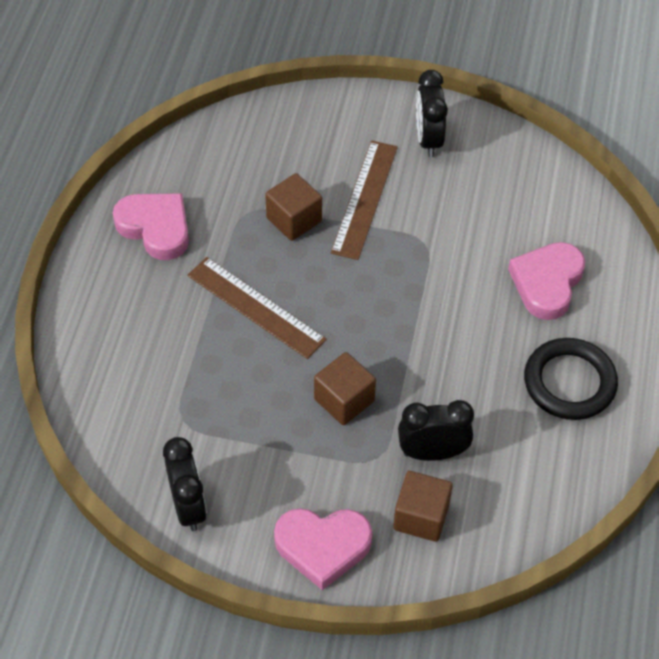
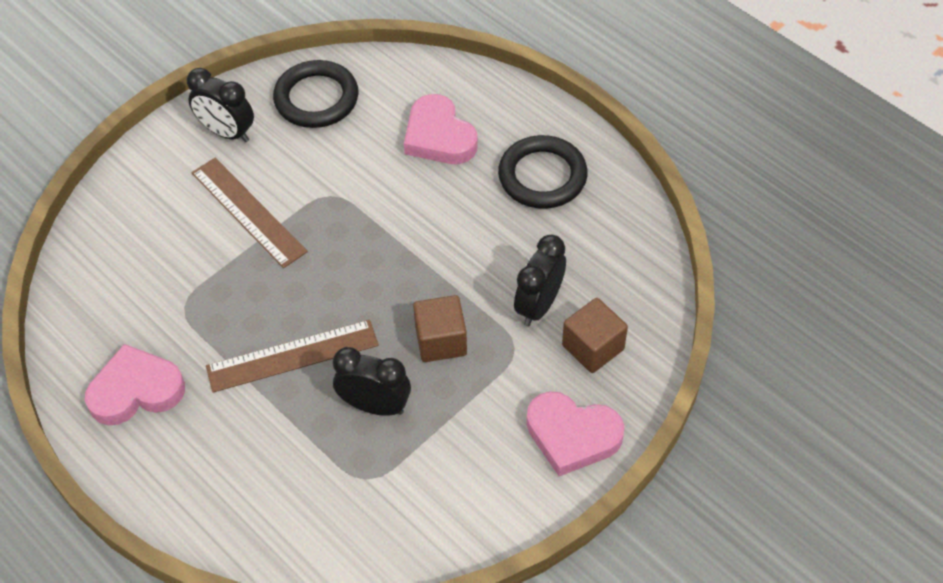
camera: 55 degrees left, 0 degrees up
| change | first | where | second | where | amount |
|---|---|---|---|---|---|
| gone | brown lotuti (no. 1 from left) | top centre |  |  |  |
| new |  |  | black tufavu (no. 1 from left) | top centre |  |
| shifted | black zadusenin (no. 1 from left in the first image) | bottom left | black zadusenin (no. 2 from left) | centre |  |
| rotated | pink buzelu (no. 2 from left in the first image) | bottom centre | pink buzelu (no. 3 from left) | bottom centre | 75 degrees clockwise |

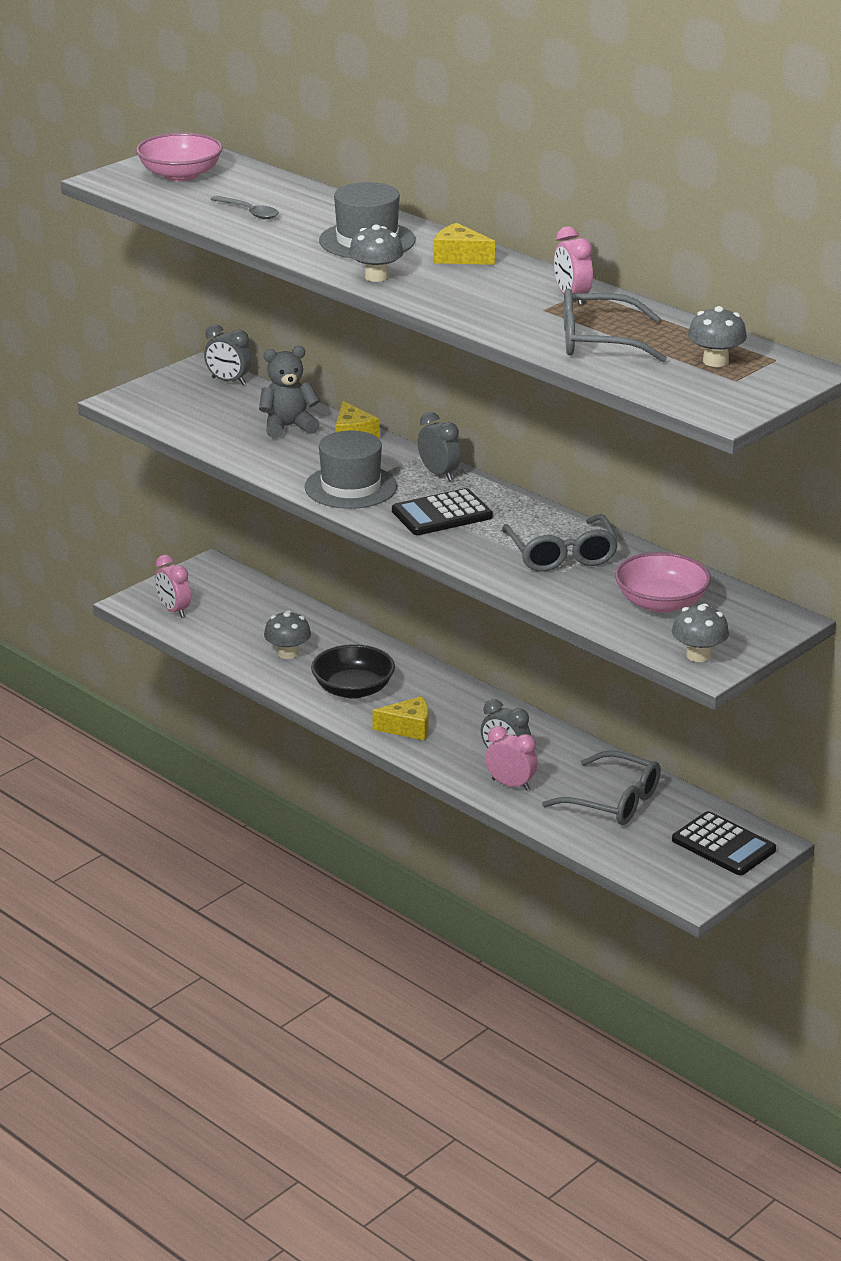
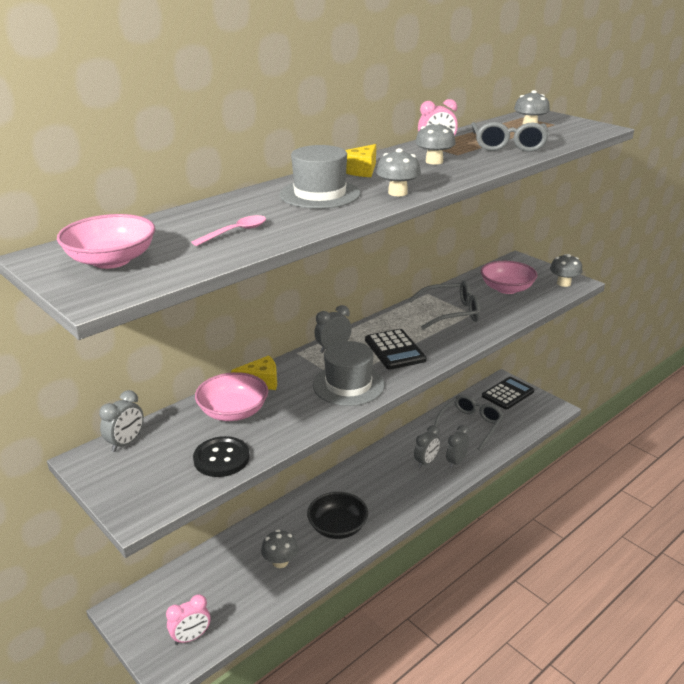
camera: 85 degrees left, 0 degrees up
| change | first | where | second | where | amount |
|---|---|---|---|---|---|
| gone | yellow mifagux (no. 2 from left) | centre |  |  |  |
| new |  |  | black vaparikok | bottom left |  |
| new |  |  | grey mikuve (no. 3 from left) | top centre |  |
| swapped | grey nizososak | top centre | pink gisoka (no. 2 from left) | centre |  |
| repainted | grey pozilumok | top left | pink pozilumok | centre |  |
| repainted | pink zadusenin (no. 2 from left) | centre | grey zadusenin (no. 4 from left) | middle right |  |

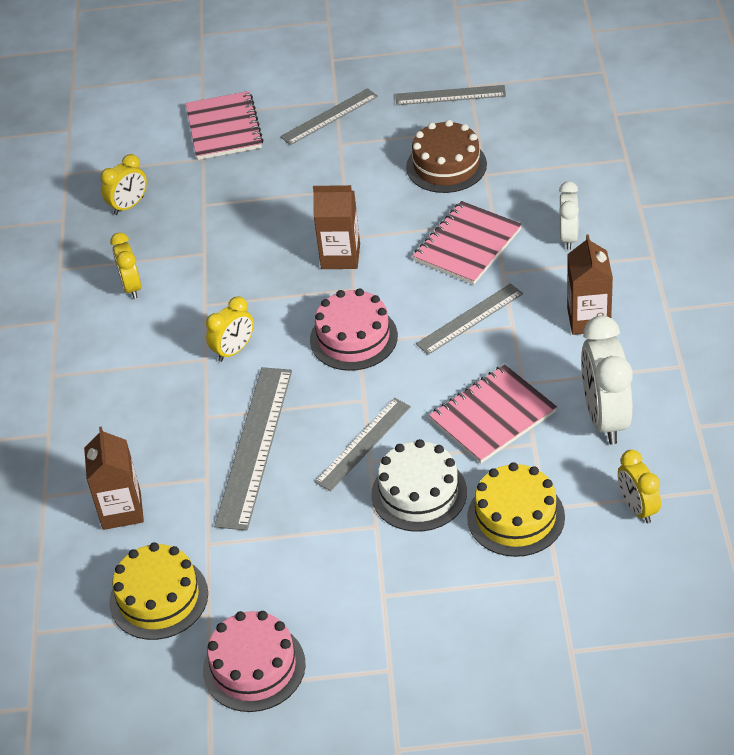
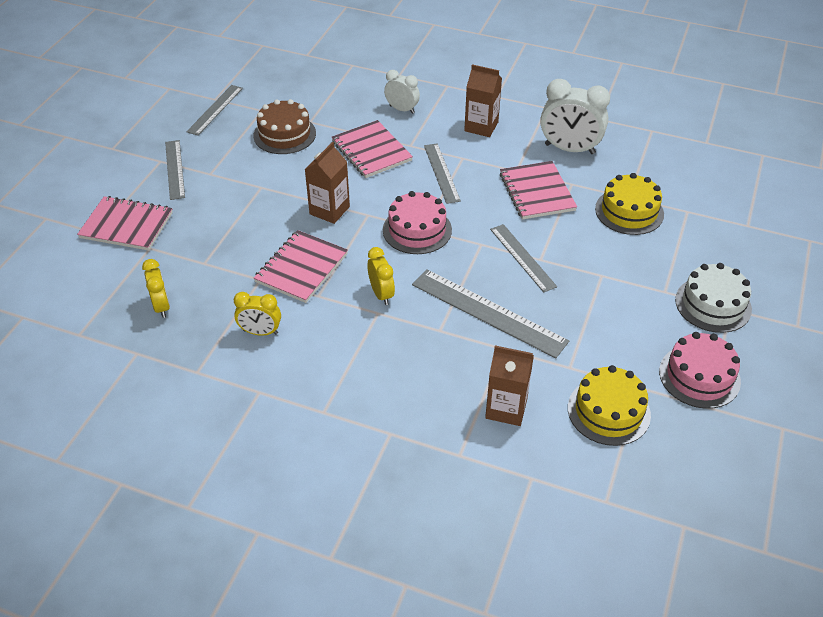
camera: 70 degrees left, 0 degrees up
| change | first | where | second | where | amount |
|---|---|---|---|---|---|
| gone | yellow zadusenin (no. 4 from left) | middle right |  |  |  |
| new |  |  | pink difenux (no. 2 from left) | centre |  |
| shifted | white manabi | centre |  | middle right |  |

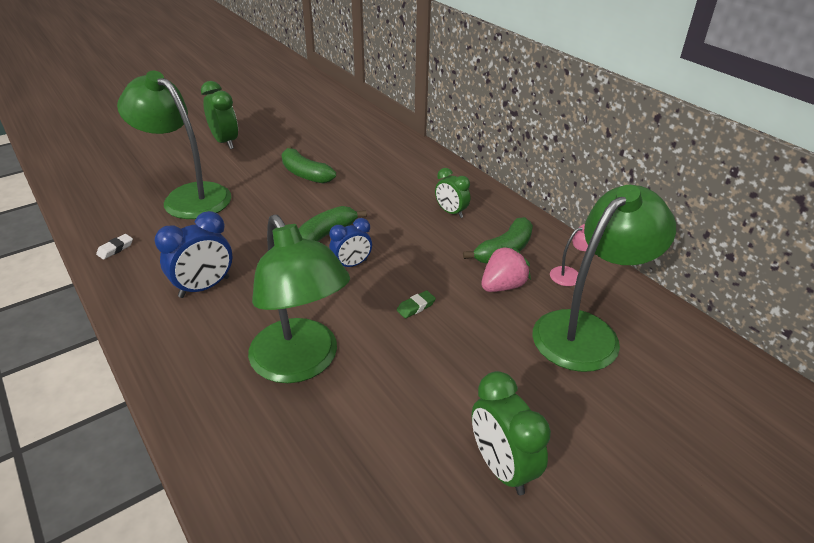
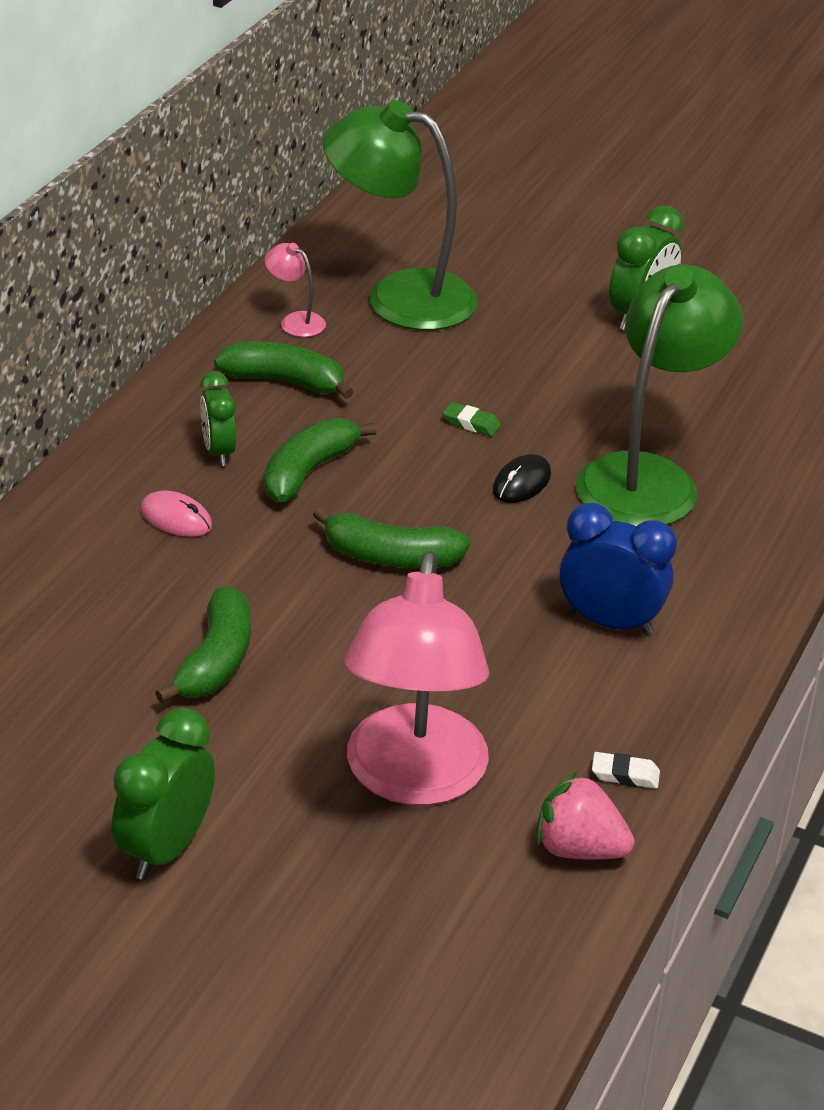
camera: 120 degrees left, 0 degrees up
| change | first | where | second | where | amount |
|---|---|---|---|---|---|
| gone | blue zadusenin (no. 2 from left) | centre |  |  |  |
| new |  |  | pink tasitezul | middle left |  |
| new |  |  | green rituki (no. 3 from left) | centre |  |
| new |  |  | black tasitezul | centre |  |
| shifted | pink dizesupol | centre |  | bottom right |  |
| repainted | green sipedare (no. 1 from left) | top left | pink sipedare (no. 2 from left) | centre |  |
| rotated | green zadusenin (no. 2 from left) | centre |  | middle left | 150 degrees clockwise |

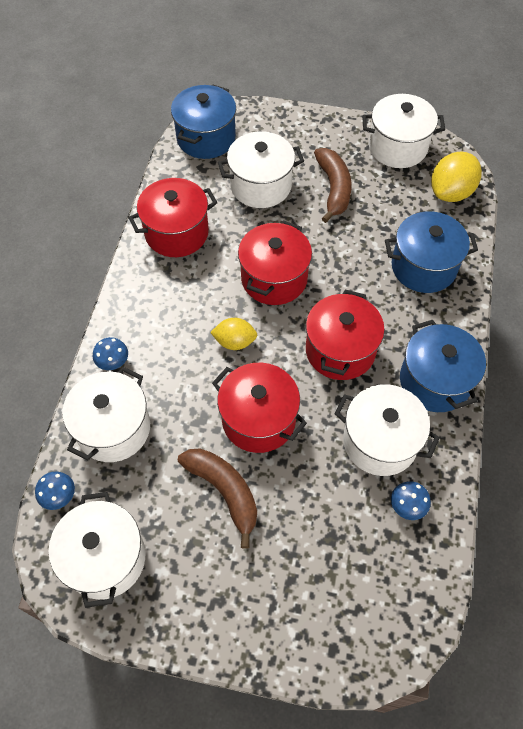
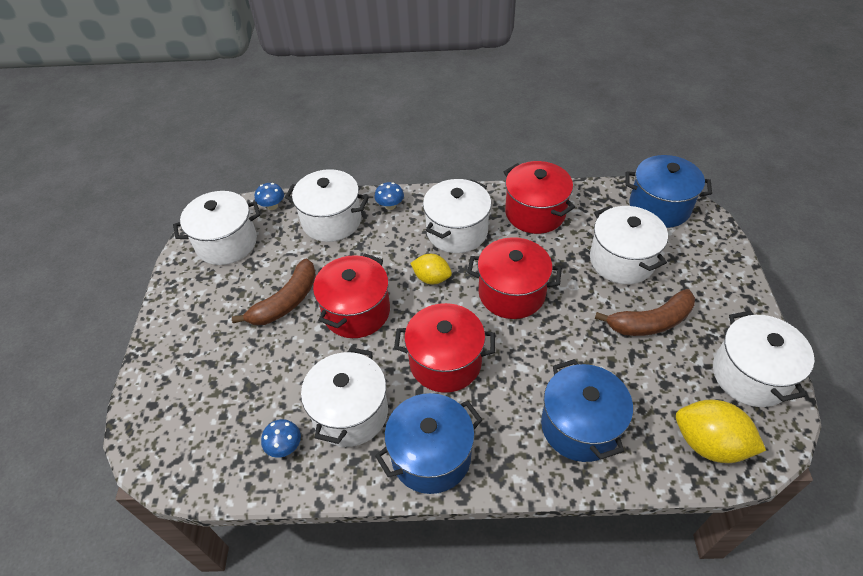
camera: 80 degrees right, 10 degrees down
| change | first | where | second | where | amount |
|---|---|---|---|---|---|
| new |  |  | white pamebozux (no. 4 from left) | centre |  |
| rotated | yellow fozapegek (no. 1 from left) | centre |  | centre | 60 degrees counterclockwise |

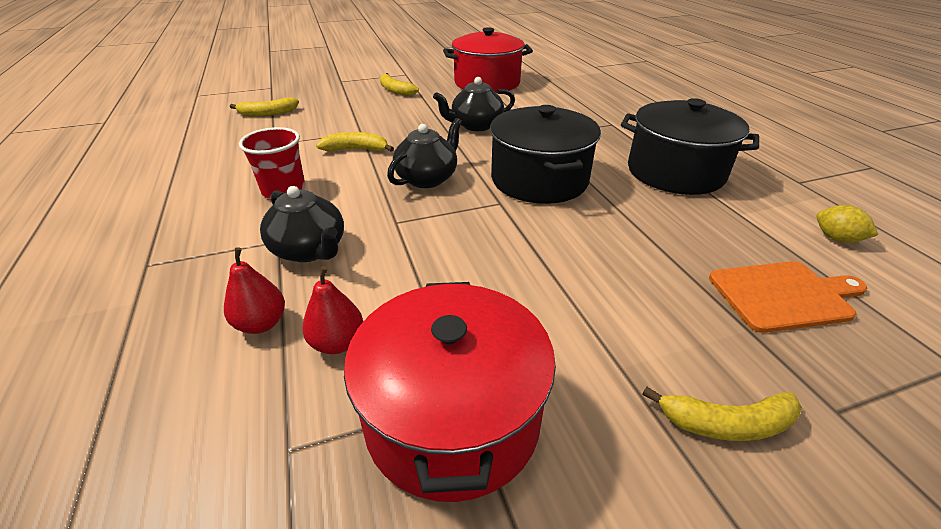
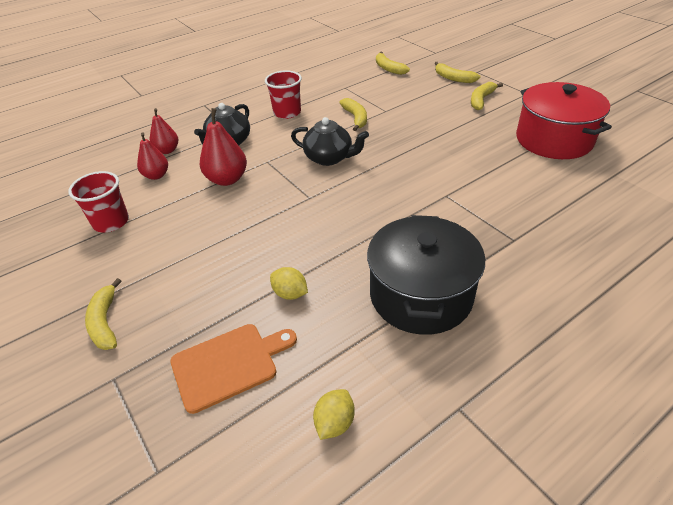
camera: 75 degrees right, 5 degrees up
| change | first | where | second | where | amount |
|---|---|---|---|---|---|
| gone | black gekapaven (no. 3 from left) | top centre |  |  |  |
| gone | black pamebozux (no. 1 from left) | top centre |  |  |  |
| new |  |  | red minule (no. 3 from left) | top left |  |
| new |  |  | yellow fozapegek (no. 1 from left) | centre |  |
| new |  |  | yellow rituki (no. 4 from left) | top right |  |
| swapped | red pamebozux (no. 1 from left) | bottom centre | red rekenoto (no. 1 from left) | middle left |  |
| rotated | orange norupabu | middle right |  | bottom centre | 90 degrees counterclockwise |

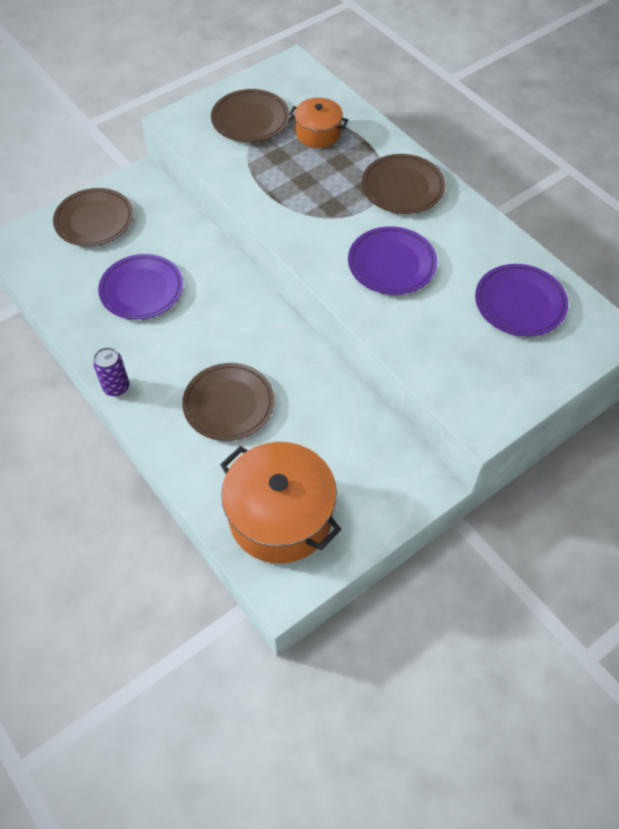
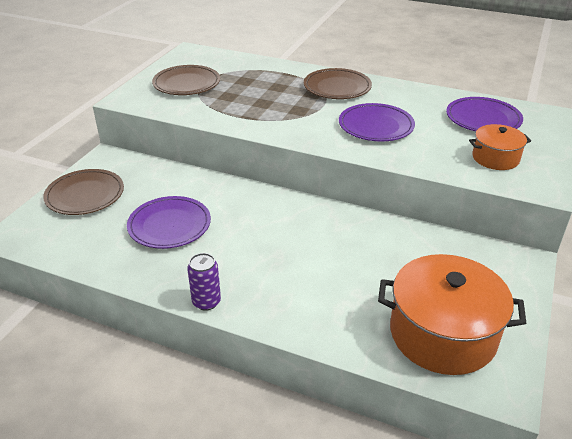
camera: 30 degrees left, 20 degrees down
| change | first | where | second | where | amount |
|---|---|---|---|---|---|
| gone | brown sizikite (no. 2 from left) | centre |  |  |  |
| shifted | orange pamebozux (no. 2 from left) | top centre |  | middle right |  |

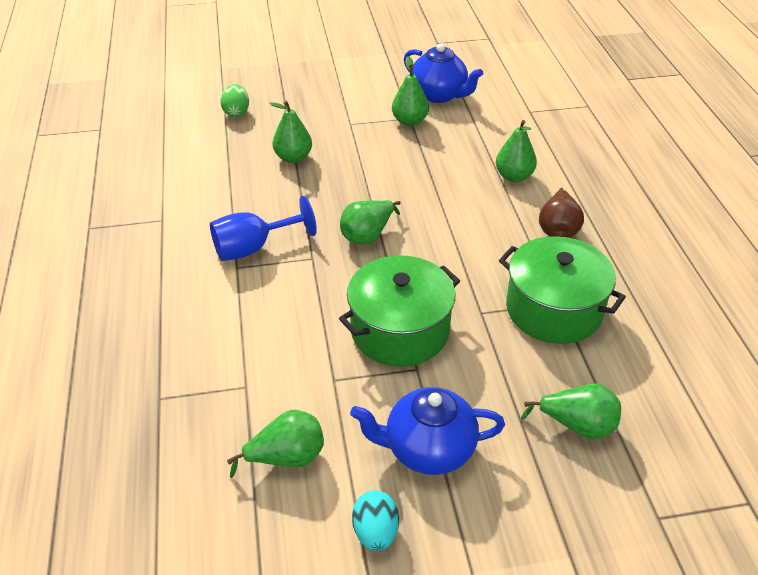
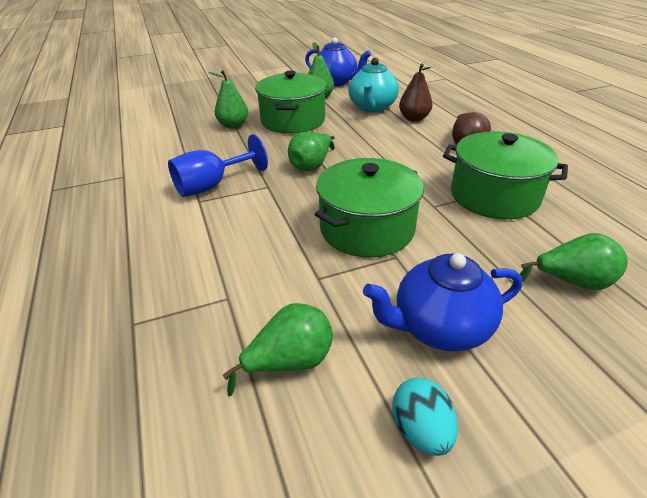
camera: 10 degrees left, 5 degrees down
| change | first | where | second | where | amount |
|---|---|---|---|---|---|
| gone | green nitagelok | top left |  |  |  |
| new |  |  | green pamebozux (no. 1 from left) | top centre |  |
| new |  |  | turquoise gekapaven | top centre |  |
| repainted | green minule (no. 5 from left) | top right | brown minule (no. 1 from left) | top centre |  |

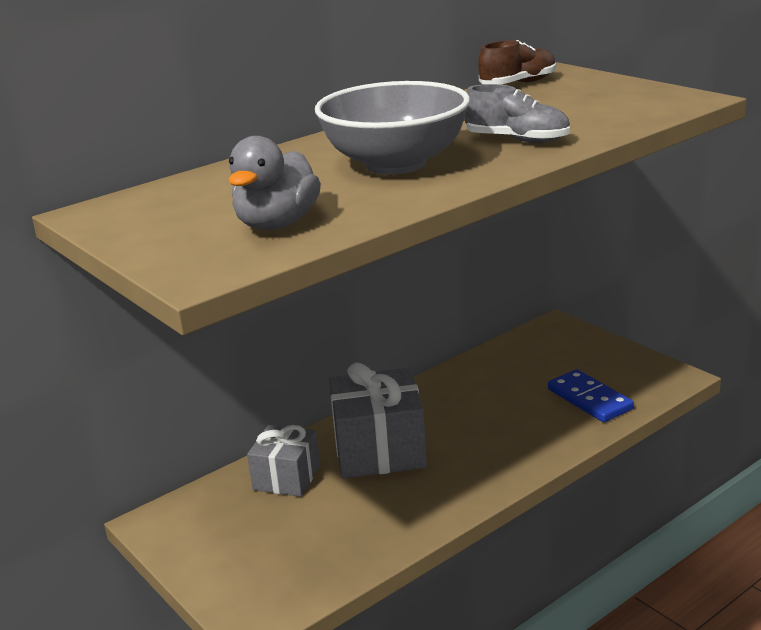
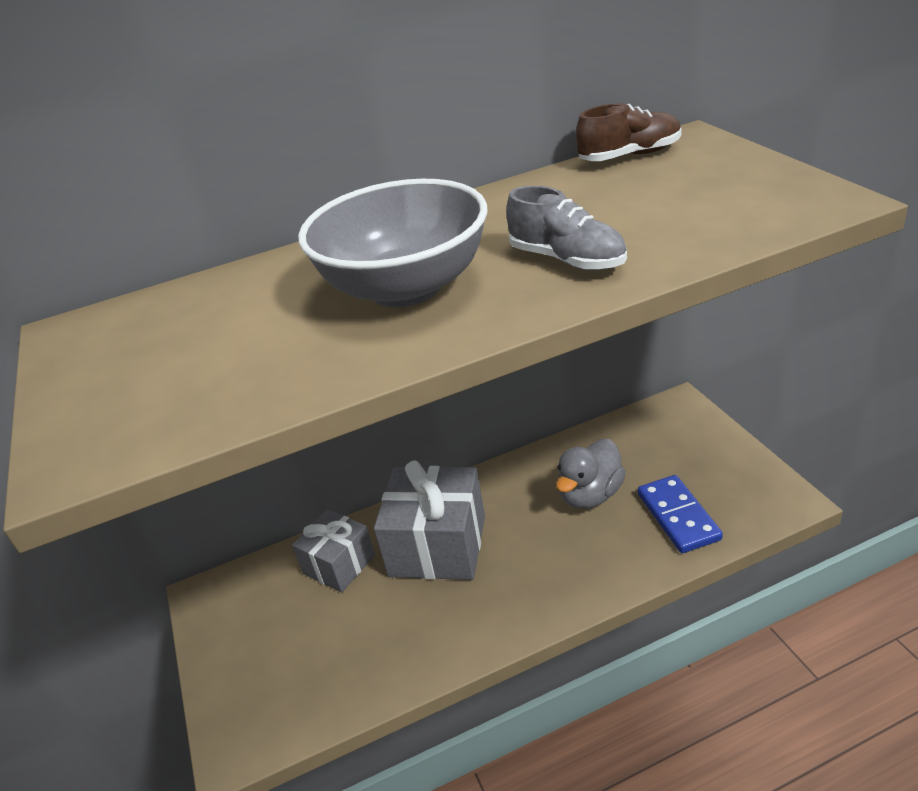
camera: 20 degrees right, 10 degrees up
| change | first | where | second | where | amount |
|---|---|---|---|---|---|
| shifted | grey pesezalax | top centre |  | centre |  |

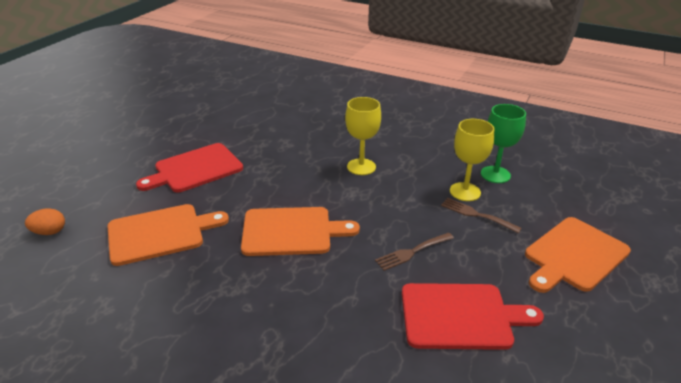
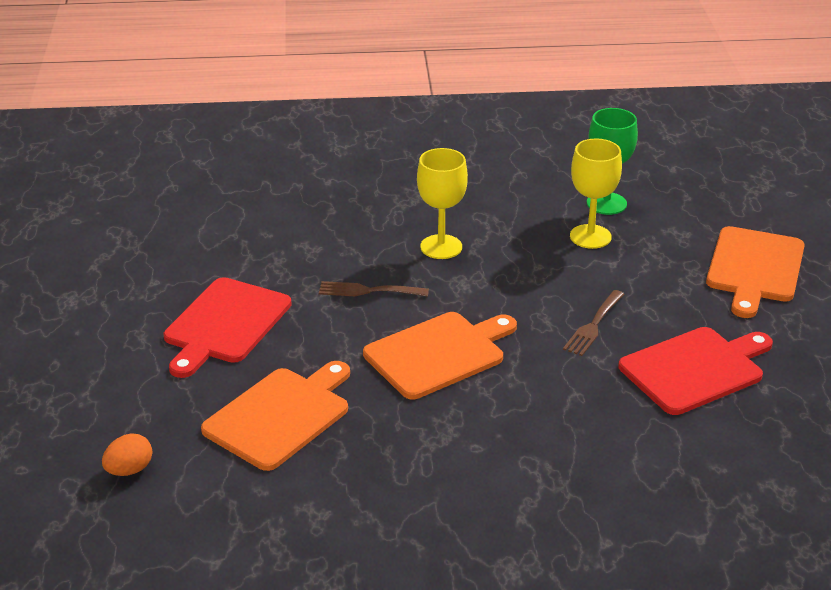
camera: 30 degrees left, 0 degrees up
| change | first | where | second | where | amount |
|---|---|---|---|---|---|
| shifted | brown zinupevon (no. 2 from left in the first image) | middle right | brown zinupevon (no. 1 from left) | centre |  |

